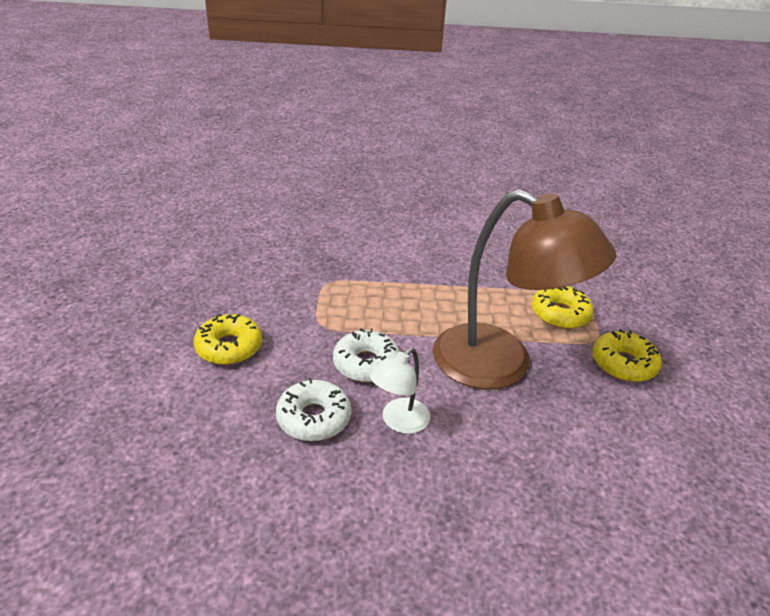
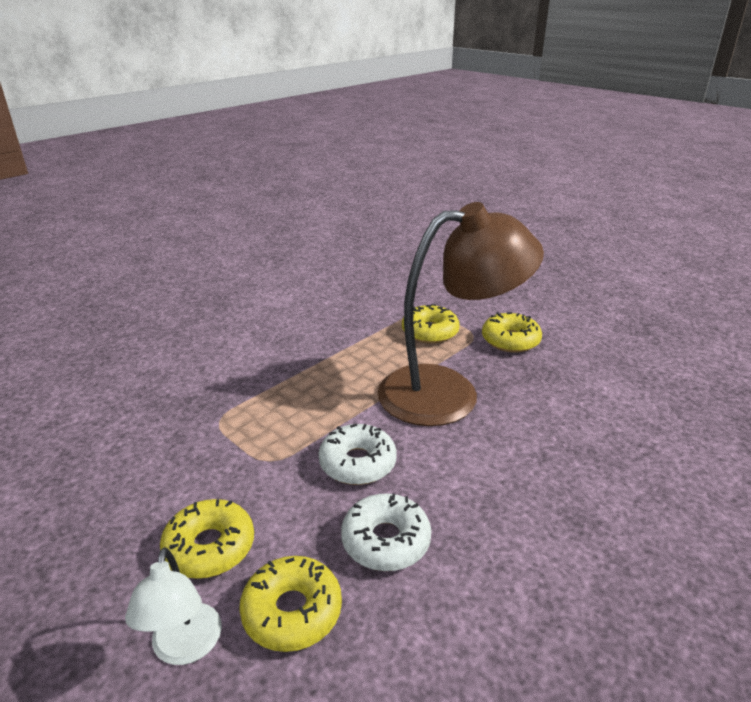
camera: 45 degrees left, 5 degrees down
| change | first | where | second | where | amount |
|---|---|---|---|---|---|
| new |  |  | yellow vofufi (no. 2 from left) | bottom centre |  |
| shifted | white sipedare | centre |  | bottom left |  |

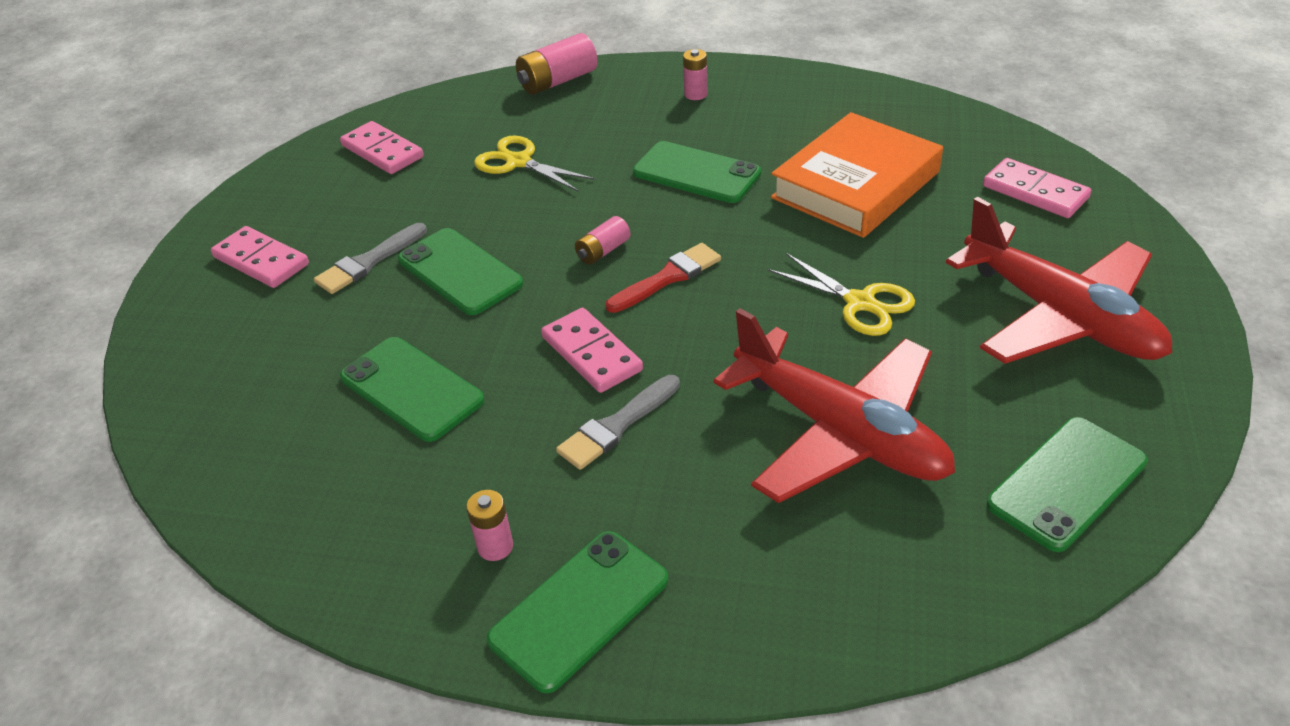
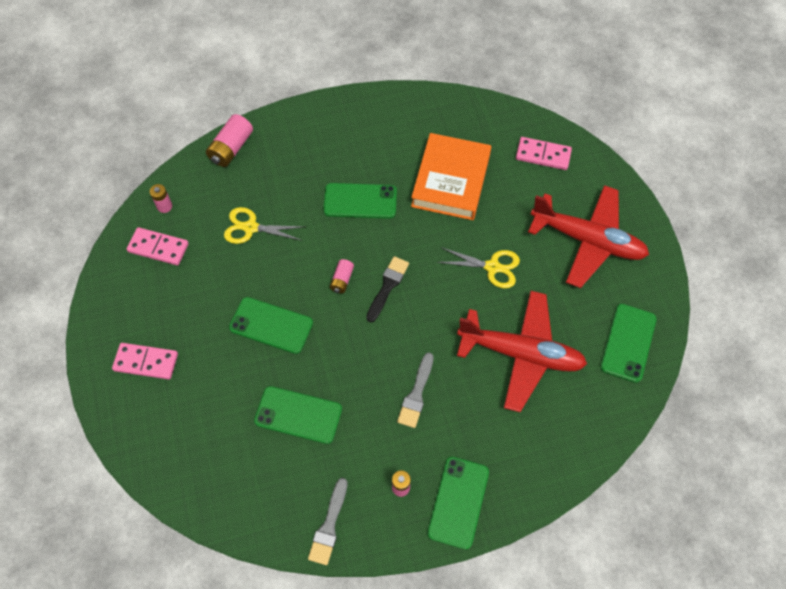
camera: 30 degrees left, 20 degrees up
| change | first | where | second | where | amount |
|---|---|---|---|---|---|
| gone | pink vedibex (no. 3 from left) | centre |  |  |  |
| shifted | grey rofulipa (no. 1 from left) | middle left |  | bottom centre |  |
| shifted | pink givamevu (no. 4 from left in the first image) | top centre | pink givamevu (no. 1 from left) | middle left |  |
| repainted | red rofulipa | centre | black rofulipa | centre |  |

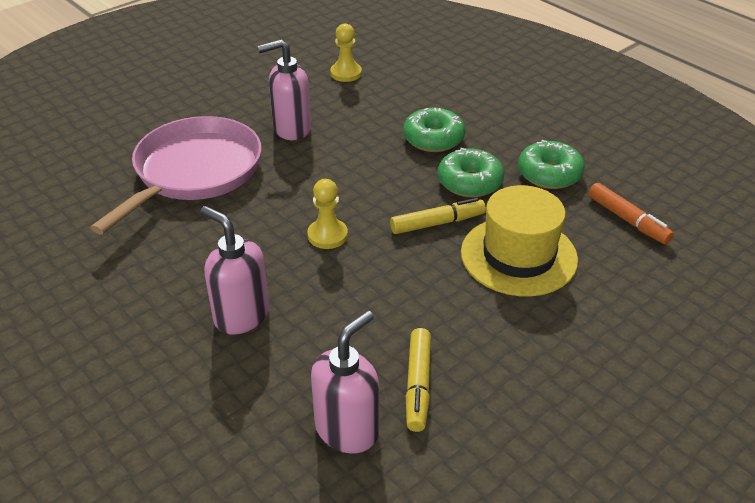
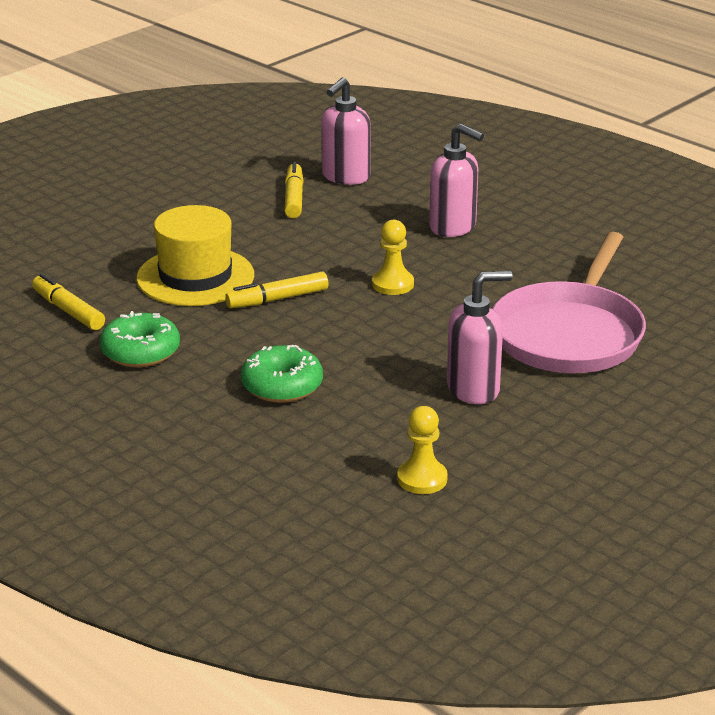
camera: 175 degrees right, 10 degrees down
| change | first | where | second | where | amount |
|---|---|---|---|---|---|
| gone | green vofufi (no. 2 from left) | centre |  |  |  |
| repainted | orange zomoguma | middle right | yellow zomoguma (no. 1 from left) | middle left |  |

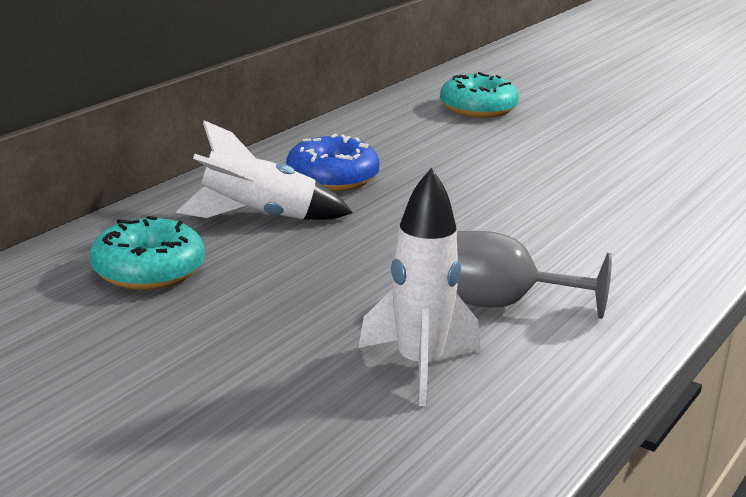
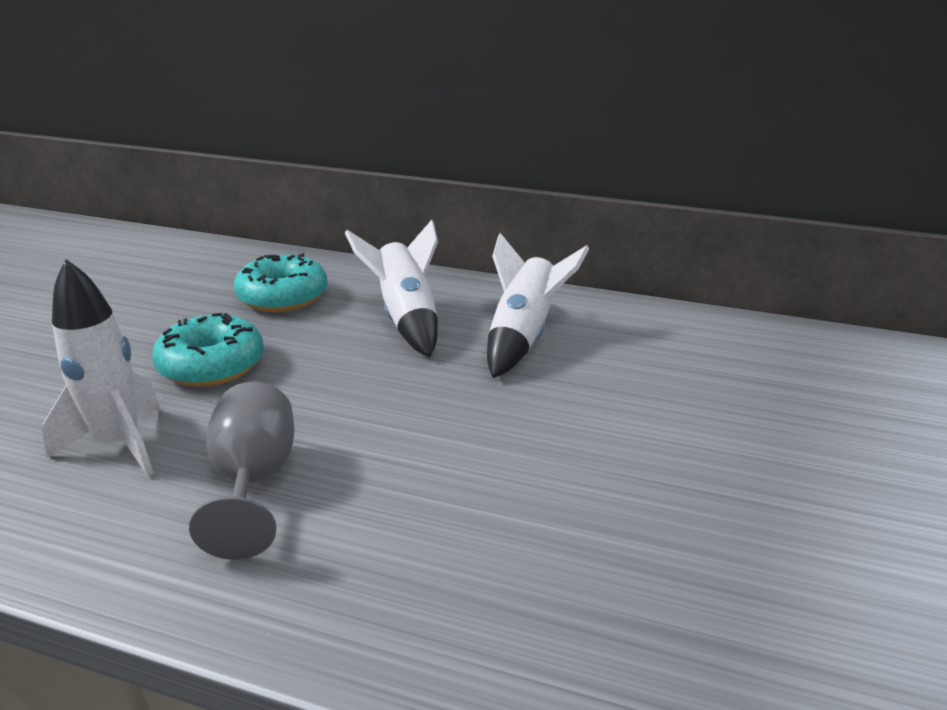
camera: 75 degrees right, 5 degrees up
| change | first | where | second | where | amount |
|---|---|---|---|---|---|
| shifted | turquoise vofufi (no. 2 from left in the first image) | top centre | turquoise vofufi (no. 1 from left) | middle left |  |
| swapped | blue vofufi | top centre | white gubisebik (no. 3 from left) | centre |  |

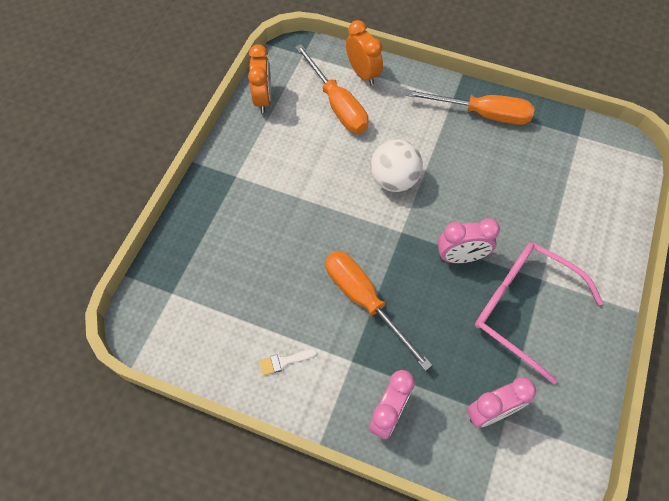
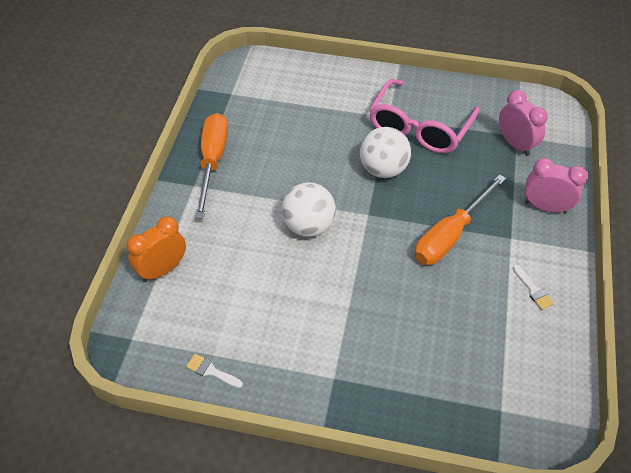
camera: 100 degrees left, 10 degrees down
| change | first | where | second | where | amount |
|---|---|---|---|---|---|
| gone | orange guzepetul (no. 1 from left) | top centre |  |  |  |
| swapped | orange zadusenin (no. 1 from left) | top centre | white rofulipa (no. 1 from left) | bottom centre |  |
| swapped | pink zadusenin (no. 2 from left) | middle right | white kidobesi (no. 2 from left) | top centre |  |

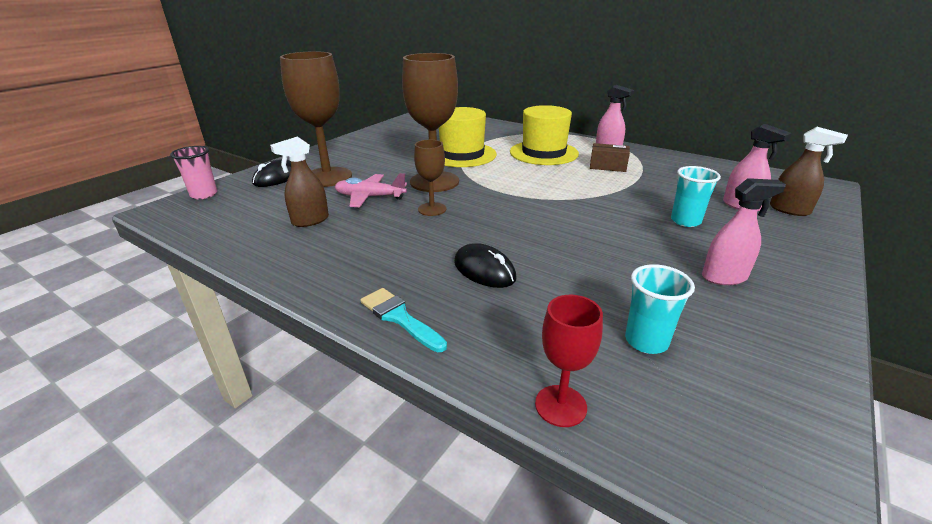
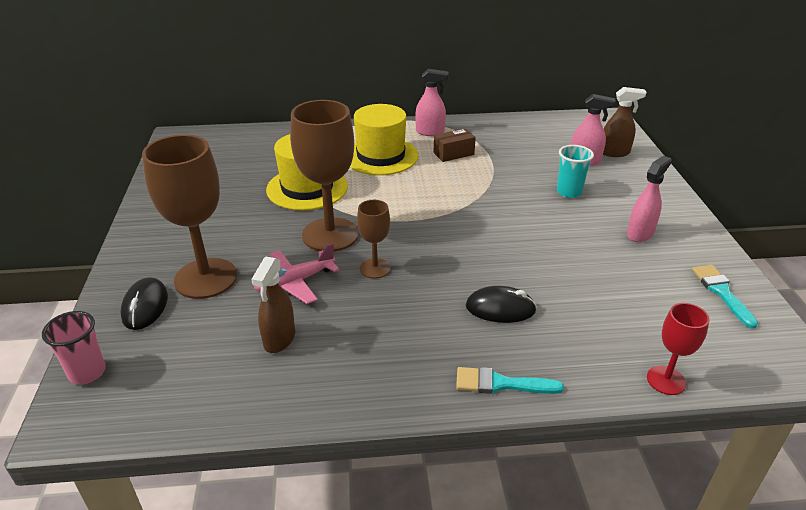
camera: 40 degrees left, 5 degrees up
| change | first | where | second | where | amount |
|---|---|---|---|---|---|
| gone | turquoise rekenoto (no. 1 from left) | middle right |  |  |  |
| new |  |  | turquoise rofulipa (no. 2 from left) | middle right |  |

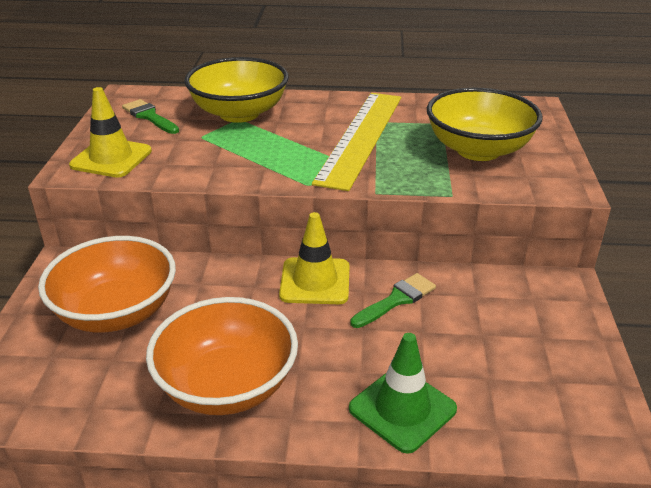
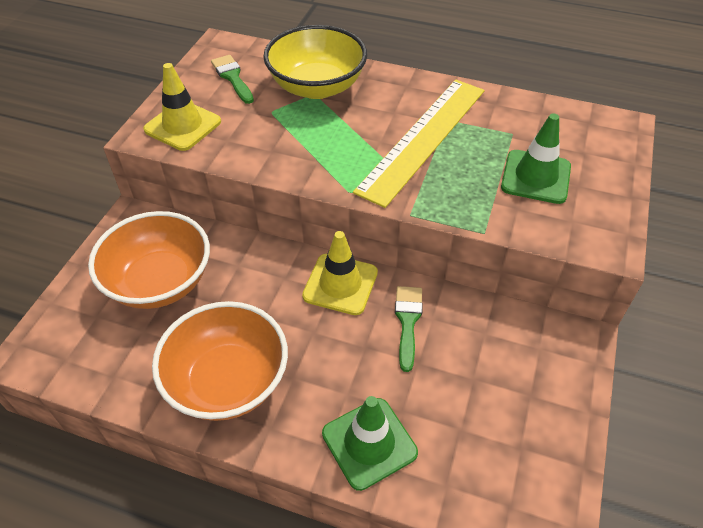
camera: 15 degrees right, 15 degrees up
| change | first | where | second | where | amount |
|---|---|---|---|---|---|
| swapped | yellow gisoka (no. 2 from left) | top right | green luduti (no. 2 from left) | top right |  |
| rotated | green rofulipa (no. 2 from left) | centre |  | centre | 60 degrees counterclockwise |

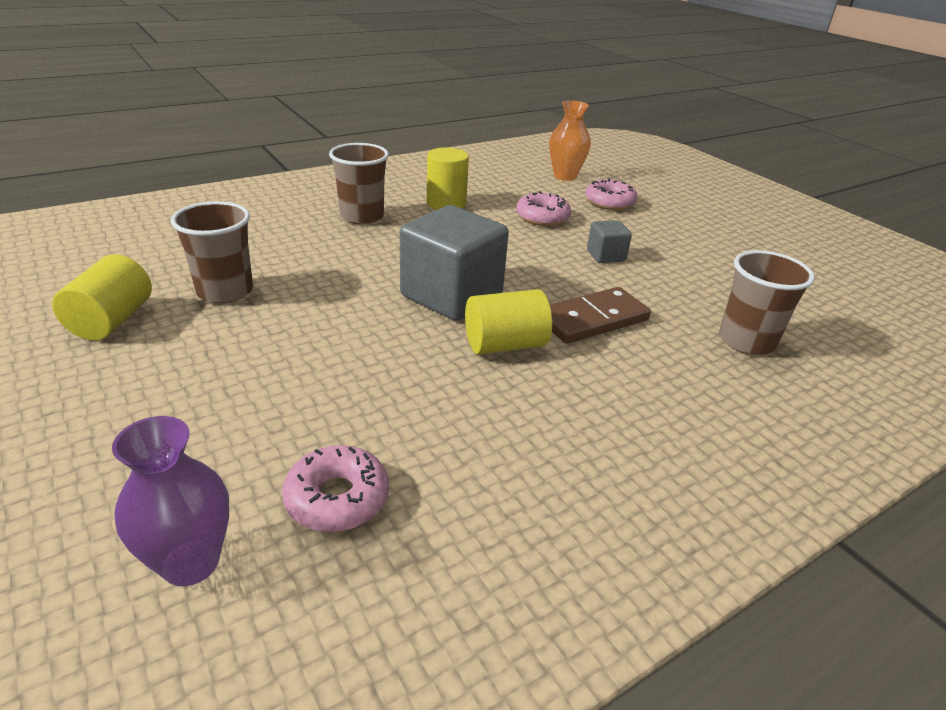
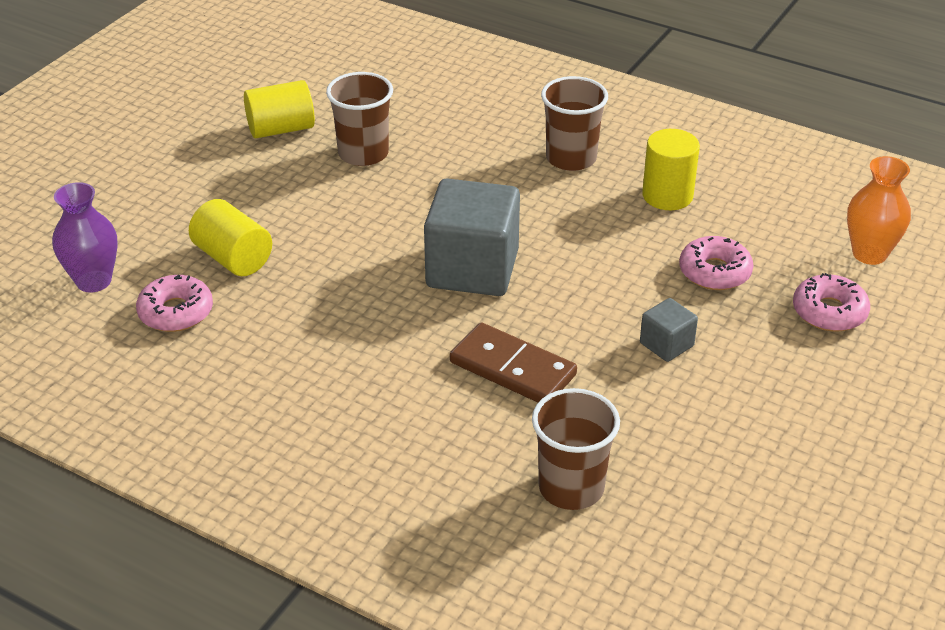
camera: 65 degrees right, 5 degrees up
| change | first | where | second | where | amount |
|---|---|---|---|---|---|
| shifted | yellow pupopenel (no. 3 from left in the first image) | centre | yellow pupopenel (no. 1 from left) | middle left |  |

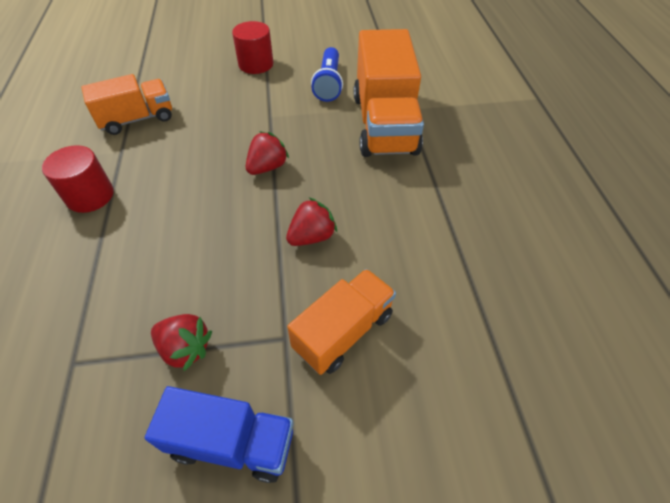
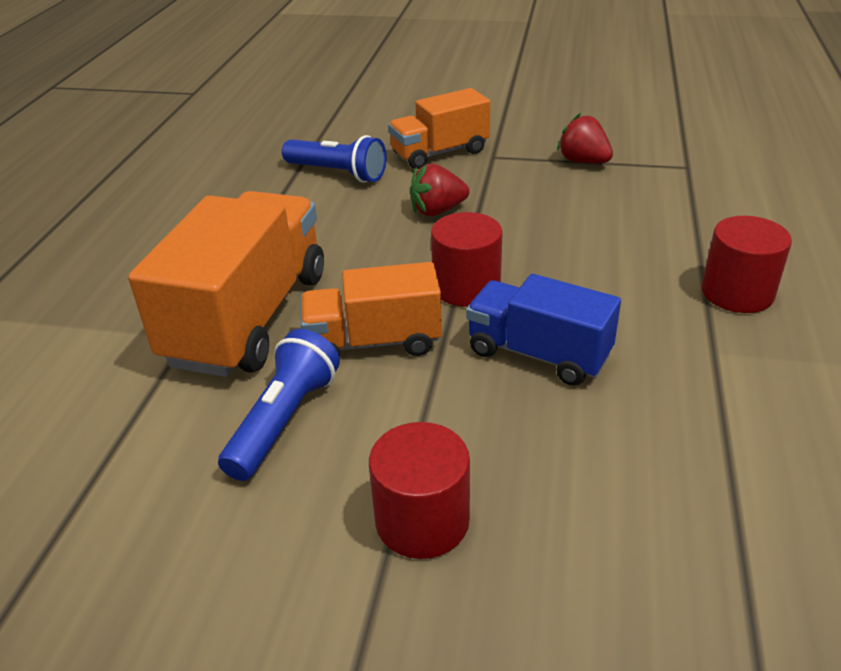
camera: 160 degrees left, 15 degrees down
| change | first | where | second | where | amount |
|---|---|---|---|---|---|
| new |  |  | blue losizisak (no. 2 from left) | top centre |  |
| shifted | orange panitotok (no. 1 from left in the first image) | top left | orange panitotok (no. 2 from left) | centre |  |
| shifted | blue panitotok | bottom left |  | centre |  |
| swapped | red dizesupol (no. 2 from left) | top centre | red pupopenel (no. 2 from left) | centre |  |

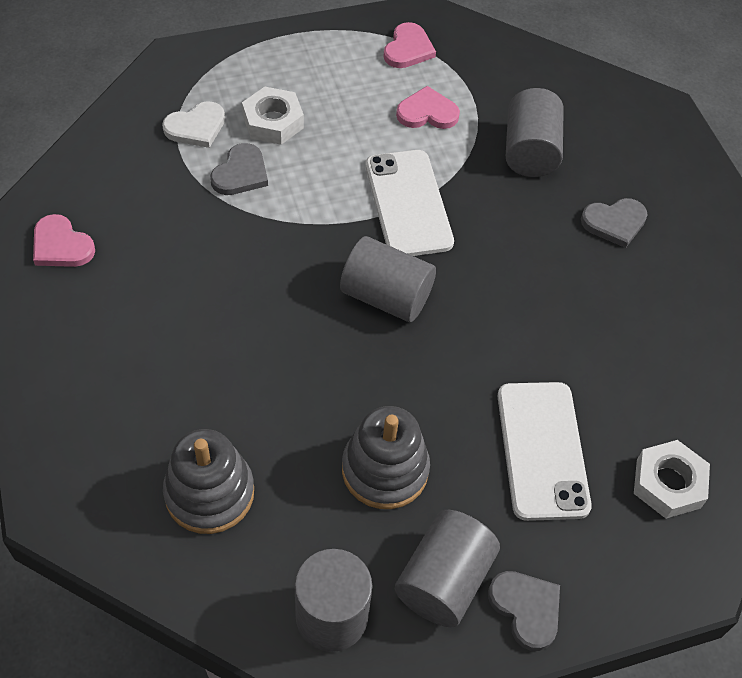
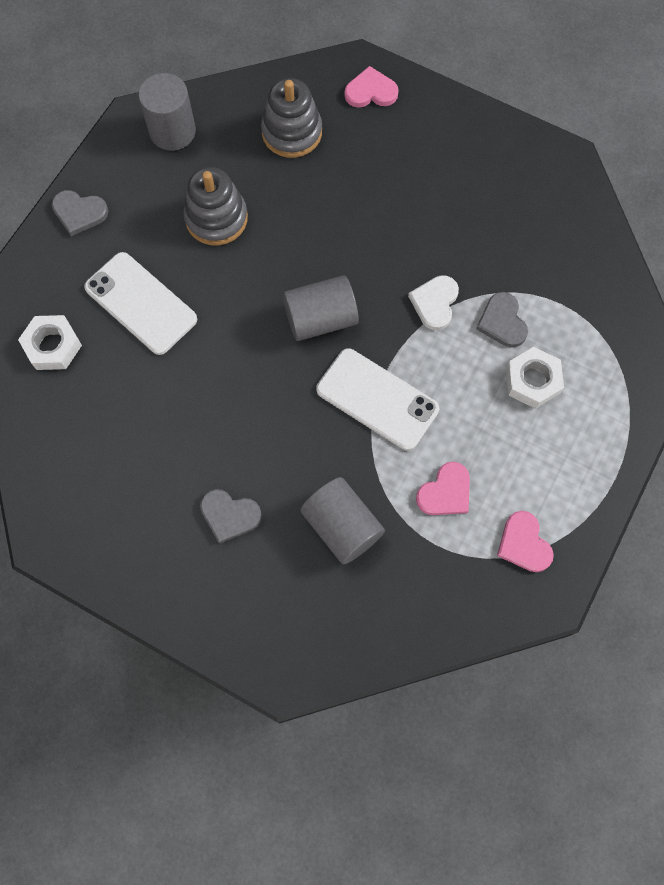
camera: 140 degrees right, 15 degrees up
| change | first | where | second | where | amount |
|---|---|---|---|---|---|
| gone | grey pupopenel (no. 3 from left) | bottom centre |  |  |  |
| shifted | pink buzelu (no. 1 from left) | middle left |  | top centre |  |
| shifted | white buzelu | top left |  | centre |  |
| rotated | grey buzelu (no. 3 from left in the first image) | top right | grey buzelu (no. 2 from left) | centre | 105 degrees counterclockwise |

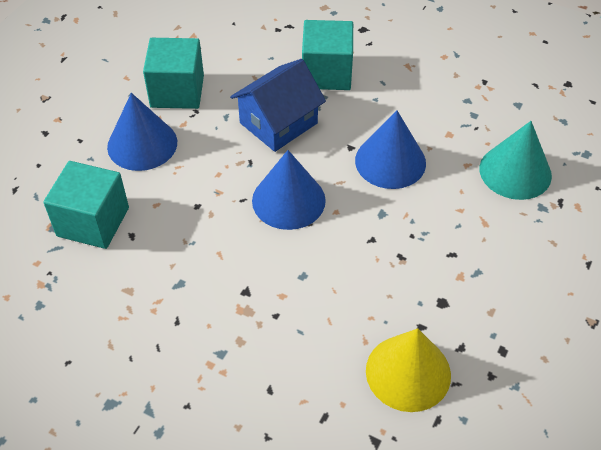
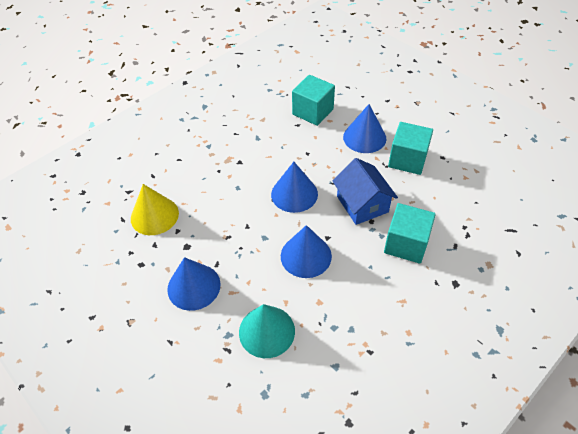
camera: 110 degrees right, 0 degrees up
| change | first | where | second | where | amount |
|---|---|---|---|---|---|
| new |  |  | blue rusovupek (no. 1 from left) | centre |  |

